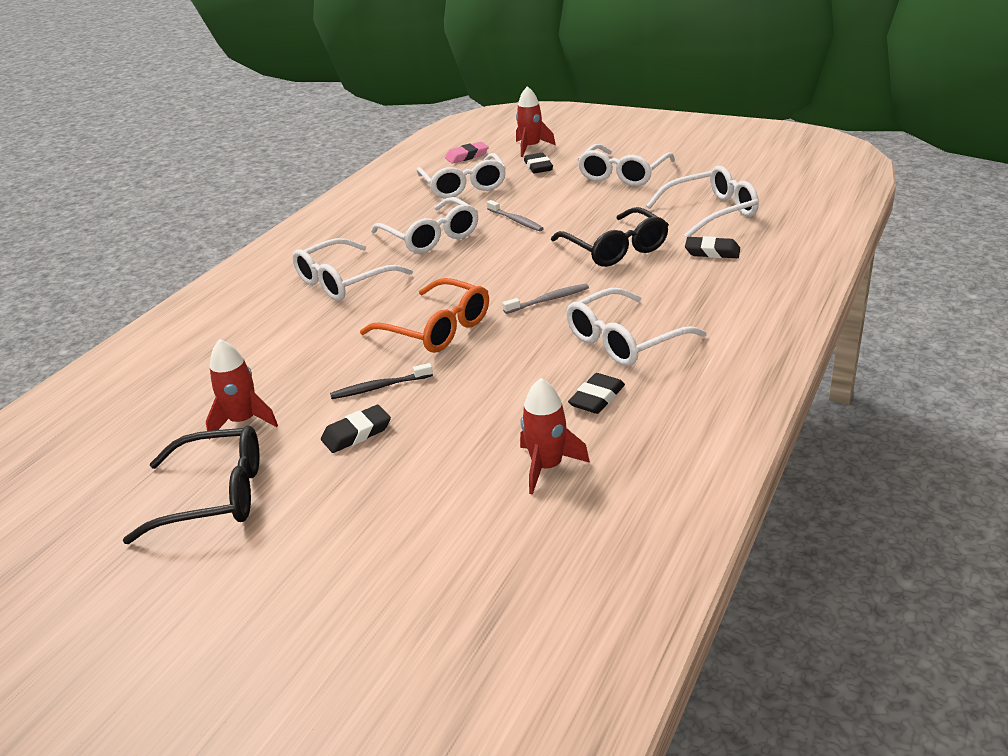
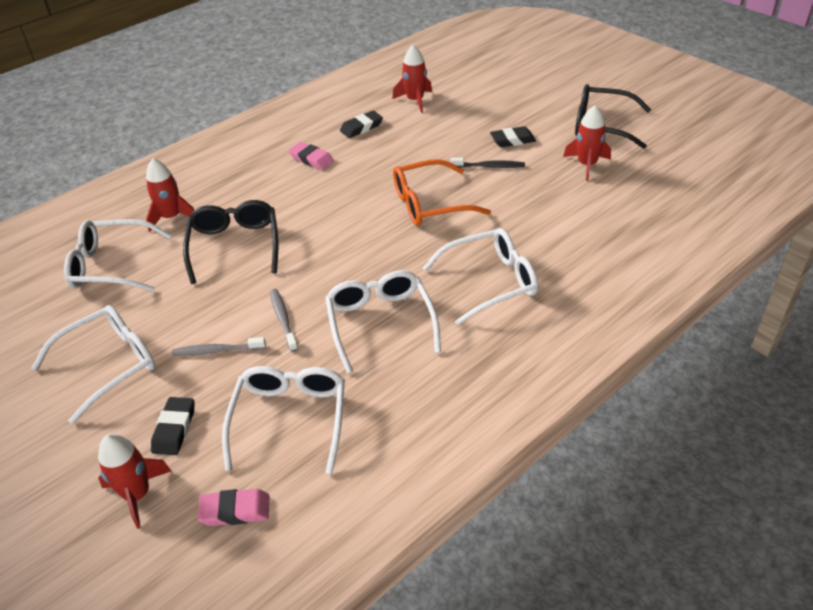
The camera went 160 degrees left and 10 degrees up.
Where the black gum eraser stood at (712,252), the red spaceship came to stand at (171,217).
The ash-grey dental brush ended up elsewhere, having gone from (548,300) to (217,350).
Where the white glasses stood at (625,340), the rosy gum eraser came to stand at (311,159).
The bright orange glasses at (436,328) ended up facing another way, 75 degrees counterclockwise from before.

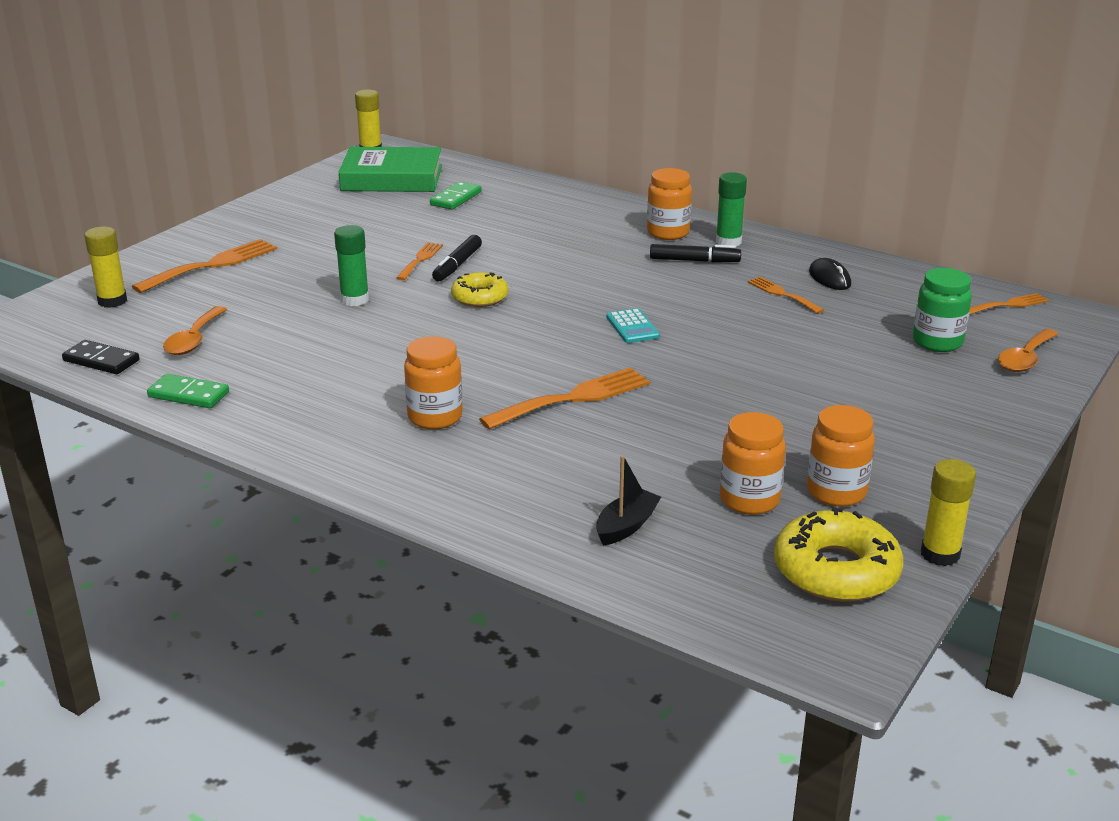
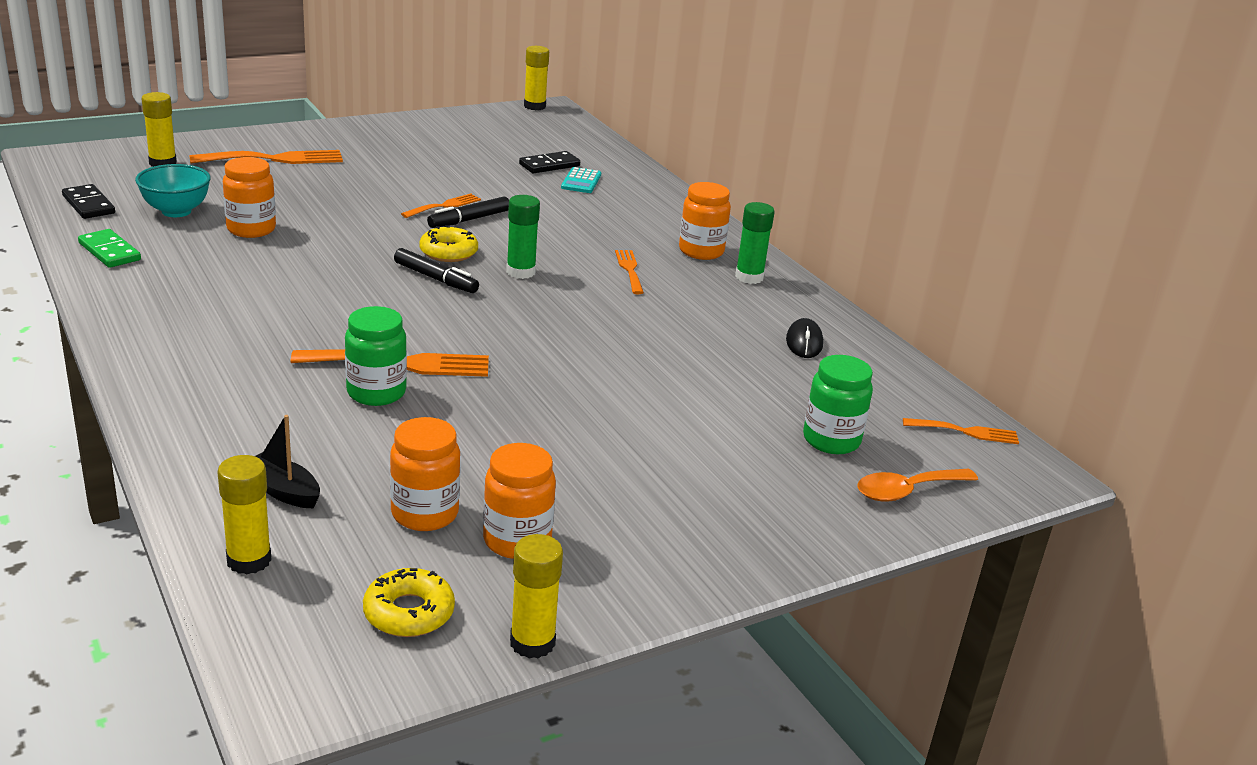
The camera went 25 degrees right and 0 degrees up.
Where the bright orange tablespoon stood at (194,340), the turquoise deep dish came to stand at (176,211).
The second view gained the golden glue at (249,560).
The bright orange jar ended up elsewhere, having gone from (435,417) to (251,229).
The black sailboat at (626,526) ended up facing another way, 120 degrees counterclockwise from before.
The second view gained the green jar at (376,392).
The size of the golden doughnut at (836,570) changed by a factor of 0.63.
The black marker ended up elsewhere, having gone from (694,261) to (435,279).
The green glue ended up elsewhere, having gone from (355,299) to (521,272).
What was the green domino piece at (455,198) turned into the black domino piece at (549,165).
The turquoise pocket calculator ended up elsewhere, having gone from (632,327) to (581,181).
The bright orange fork ended up elsewhere, having gone from (782,294) to (629,269).
The second view lost the green hardback at (392,178).

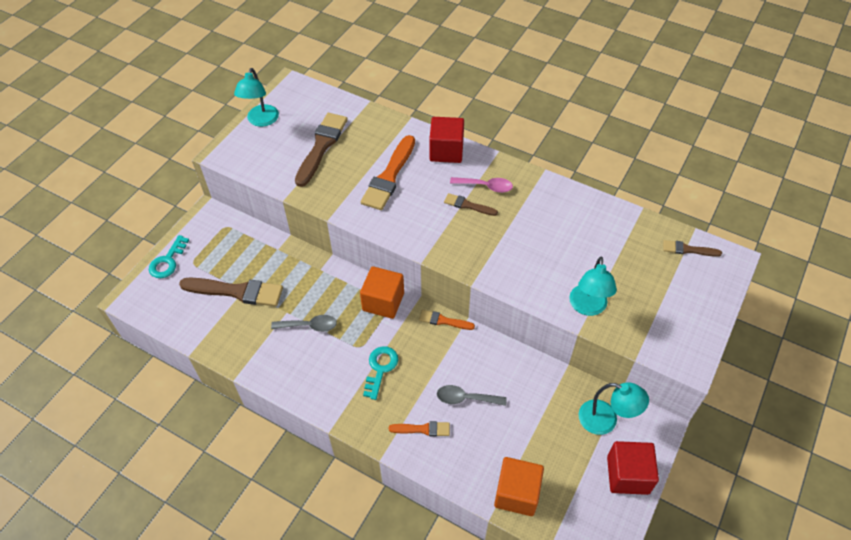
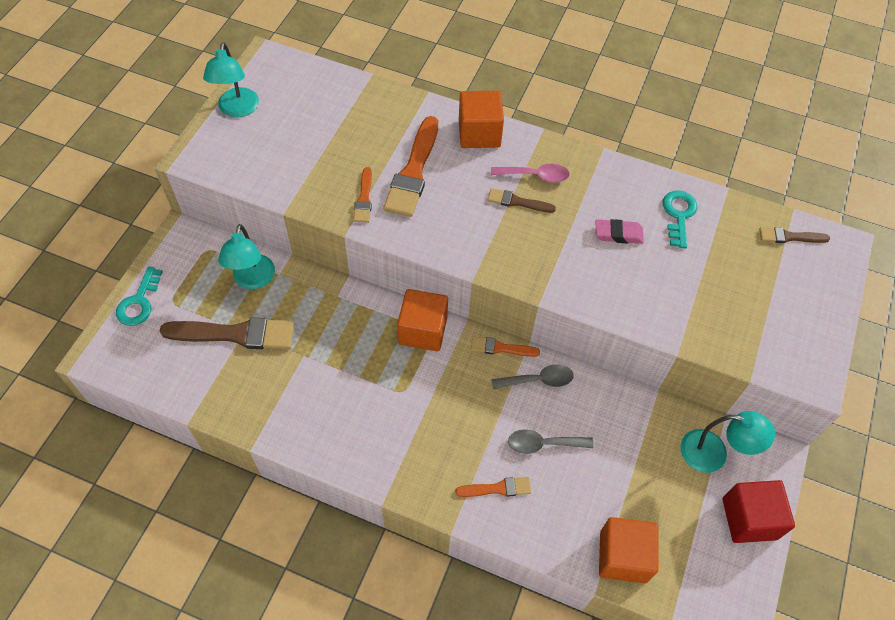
The camera went 10 degrees left and 5 degrees up.
The turquoise lamp ended up elsewhere, having gone from (587,307) to (252,280).
The second view gained the bright orange brush at (364,198).
What was the red solid cube at (446,151) turned into the bright orange solid cube at (479,133).
The ash-grey tablespoon ended up elsewhere, having gone from (309,326) to (538,380).
The second view gained the rosy gum eraser at (618,234).
The turquoise latchkey ended up elsewhere, having gone from (380,368) to (678,215).
The second view lost the russet brush at (321,146).

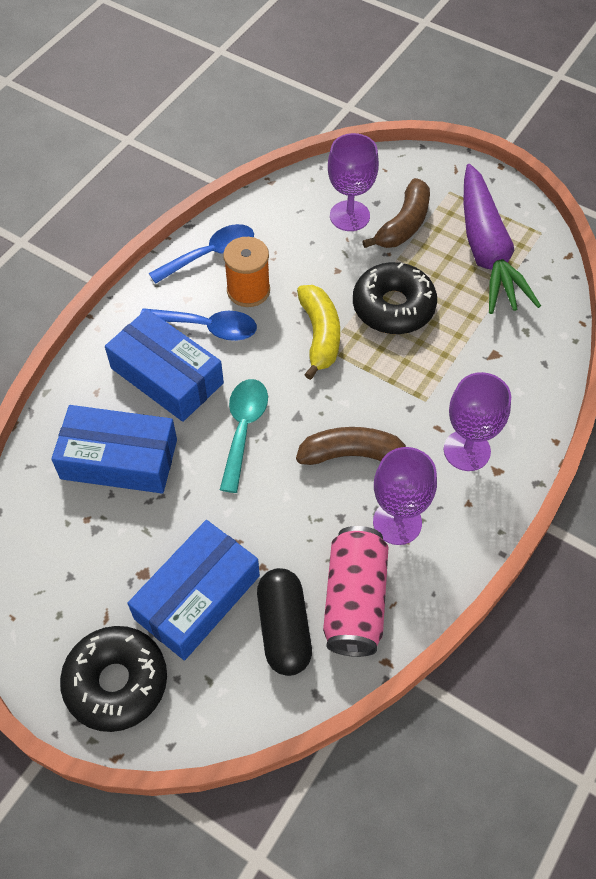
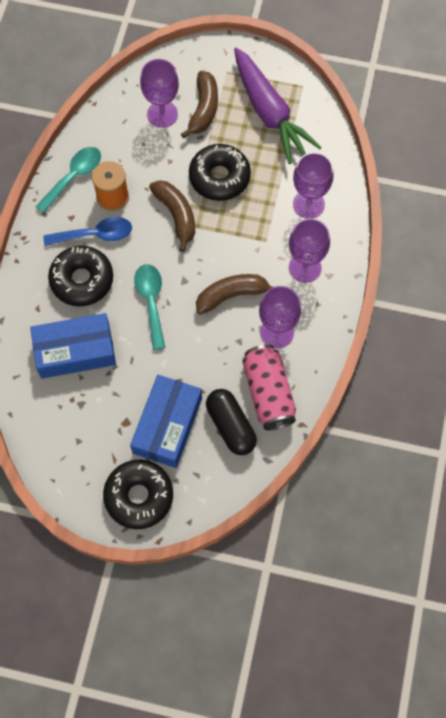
The camera went 20 degrees left and 10 degrees up.
What was the cobalt tablespoon at (211,254) turned into the turquoise tablespoon at (74,177).
Where the cobalt box stood at (167,375), the black doughnut came to stand at (82,280).
What was the golden toy banana at (320,335) turned into the russet toy banana at (176,215).
The second view gained the violet chalice at (308,204).

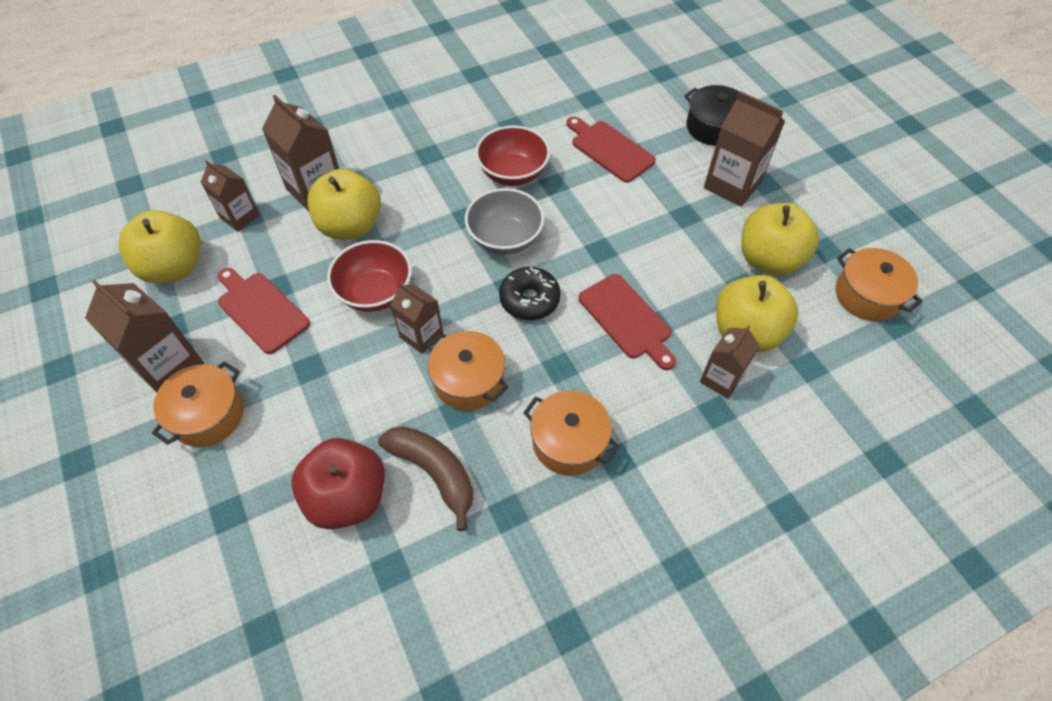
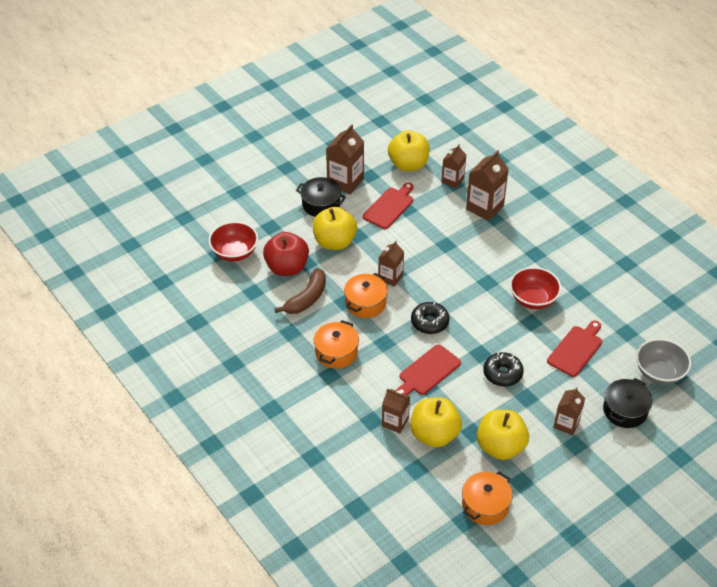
The camera went 80 degrees right and 10 degrees down.
The red deep dish ended up elsewhere, having gone from (375,292) to (234,253).
What was the bright orange cooking pot at (208,415) turned into the black cooking pot at (321,204).
The golden toy apple ended up elsewhere, having gone from (350,226) to (334,242).
The second view gained the black doughnut at (502,373).
The size of the russet juice carton at (732,185) changed by a factor of 0.64.
The ash-grey deep dish ended up elsewhere, having gone from (505,239) to (659,373).

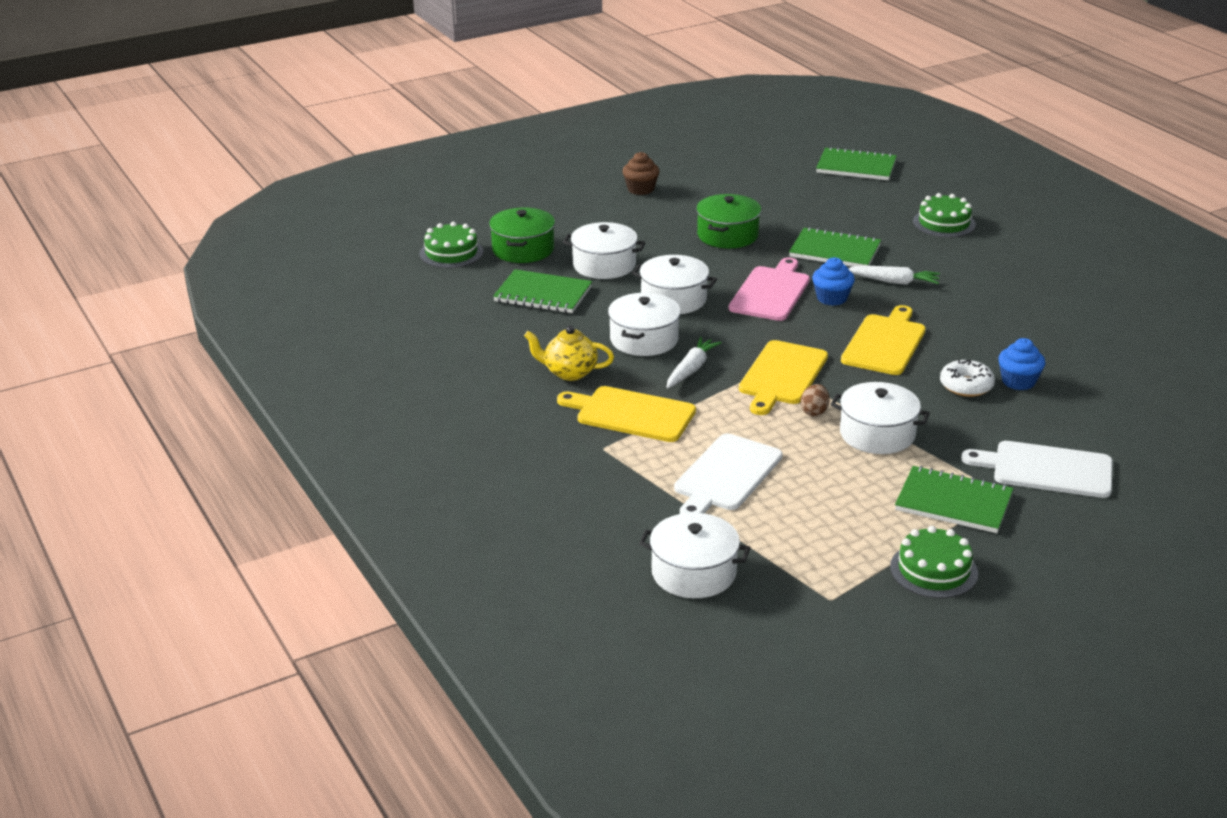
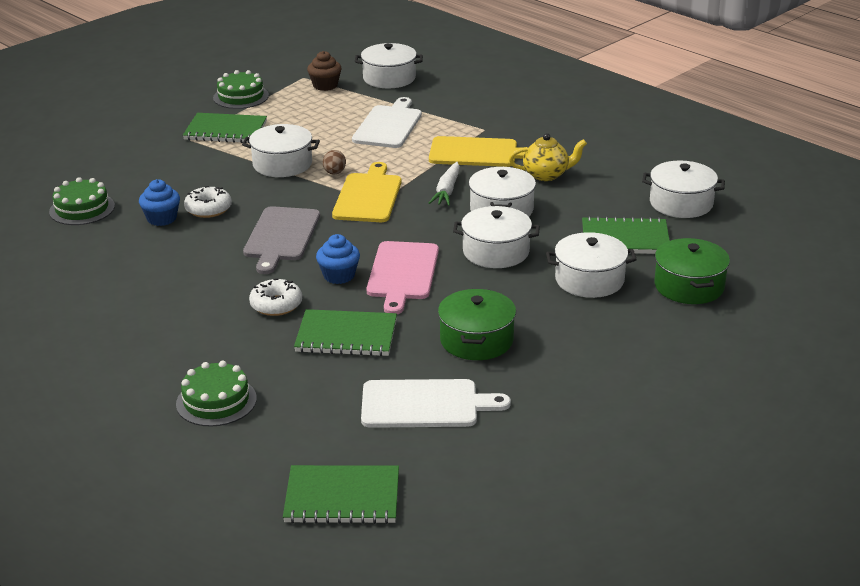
The camera went 165 degrees right and 0 degrees up.
The green cake ended up elsewhere, having gone from (451,253) to (82,209).
What was the golden cutting board at (884,343) turned into the ash-grey cutting board at (281,237).
Where the white carrot stood at (893,282), the white doughnut came to stand at (276,305).
The russet muffin ended up elsewhere, having gone from (640,189) to (325,85).
The white cutting board ended up elsewhere, having gone from (1046,469) to (425,404).
The second view gained the white cooking pot at (681,203).

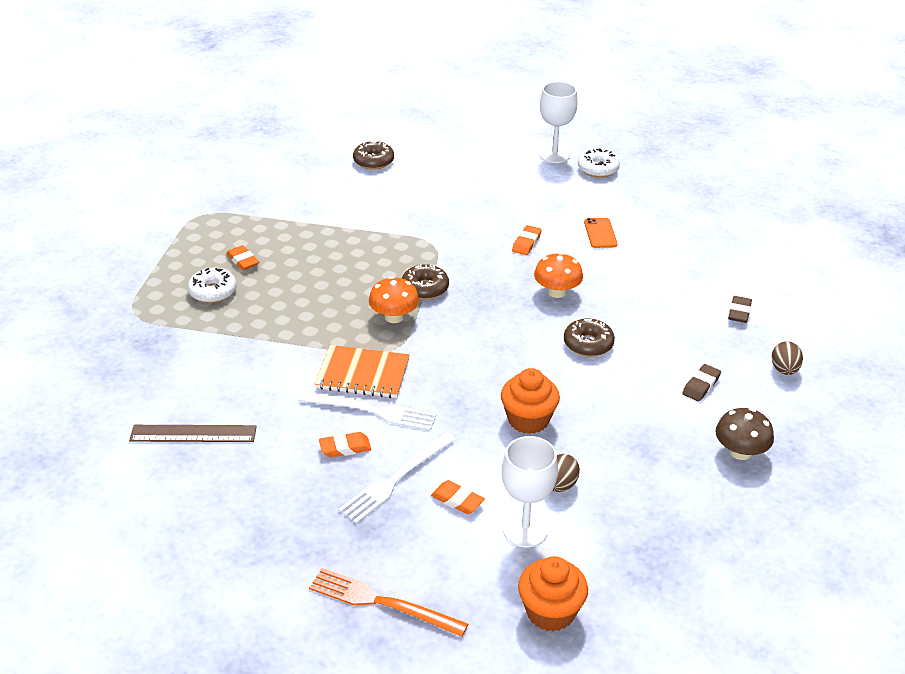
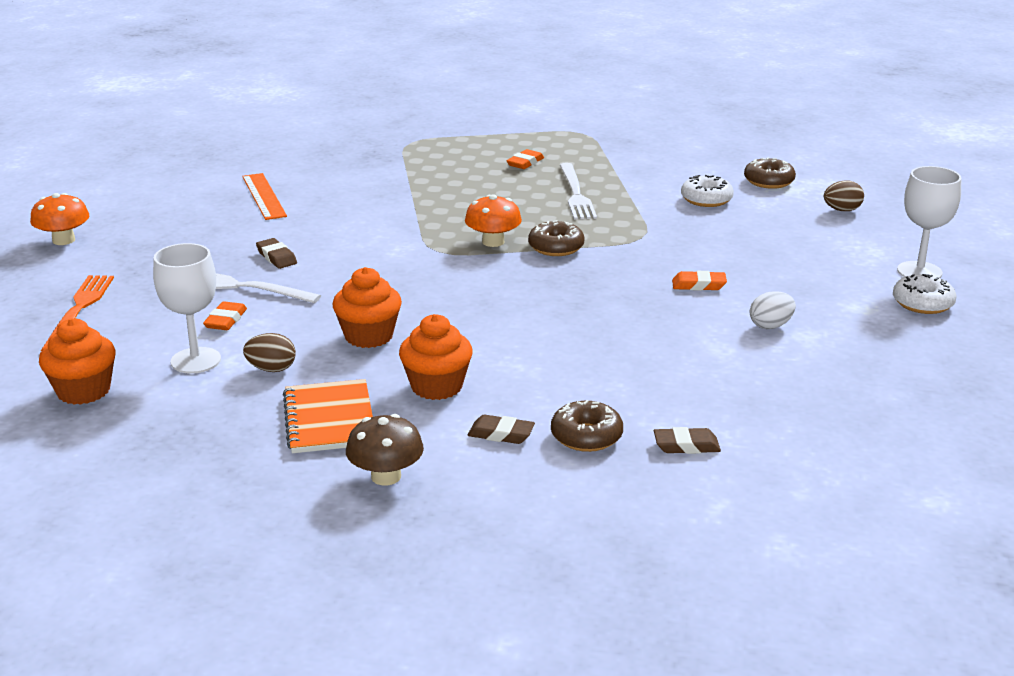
The camera went 70 degrees right and 10 degrees down.
The bright orange toadstool ended up elsewhere, having gone from (557,292) to (63,240).
What was the russet measuring stick at (193,434) turned into the bright orange measuring stick at (263,196).
What was the bright orange gum eraser at (345,448) turned into the russet gum eraser at (276,257).
The bright orange notebook ended up elsewhere, having gone from (363,374) to (330,419).
The second view gained the bright orange muffin at (436,386).
The russet doughnut ended up elsewhere, having gone from (588,344) to (586,436).
The white fork ended up elsewhere, having gone from (372,411) to (576,194).
The white doughnut ended up elsewhere, having gone from (213,292) to (706,199).
Where the bright orange mobile phone stood at (600,233), the white egg came to stand at (770,326).
The russet egg ended up elsewhere, having gone from (784,370) to (842,210).

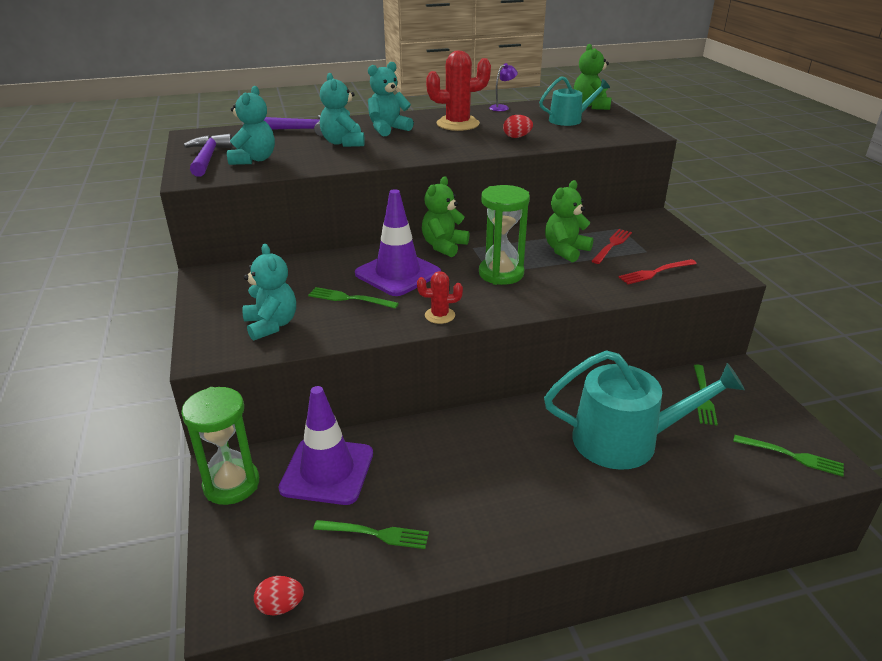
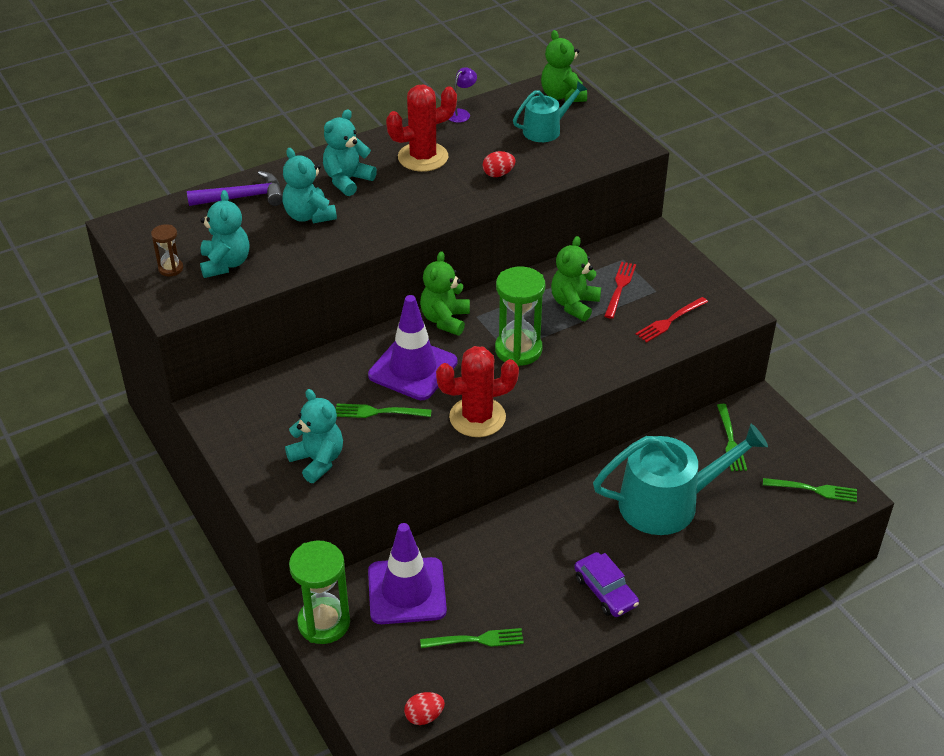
The camera went 15 degrees left and 10 degrees up.
Where the violet carpenter's hammer stood at (208,158), the russet sand timer came to stand at (171,268).
The size of the red cactus at (440,315) changed by a factor of 1.85.
The second view gained the violet toy car at (605,591).

